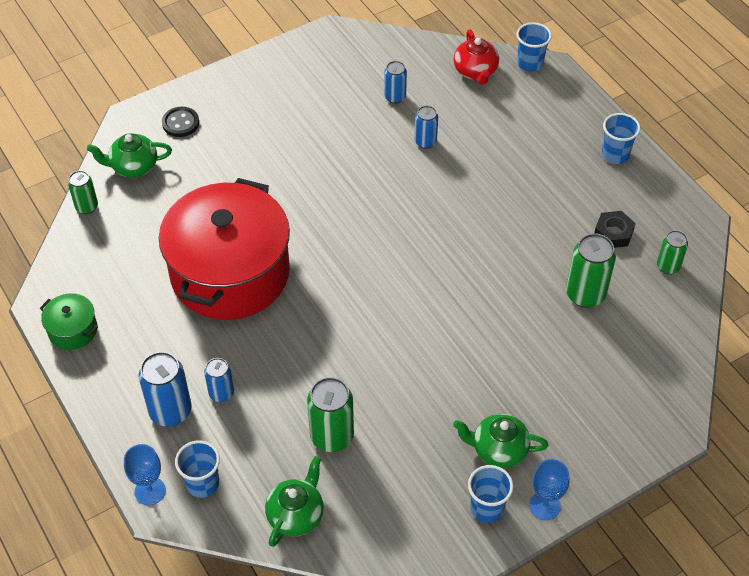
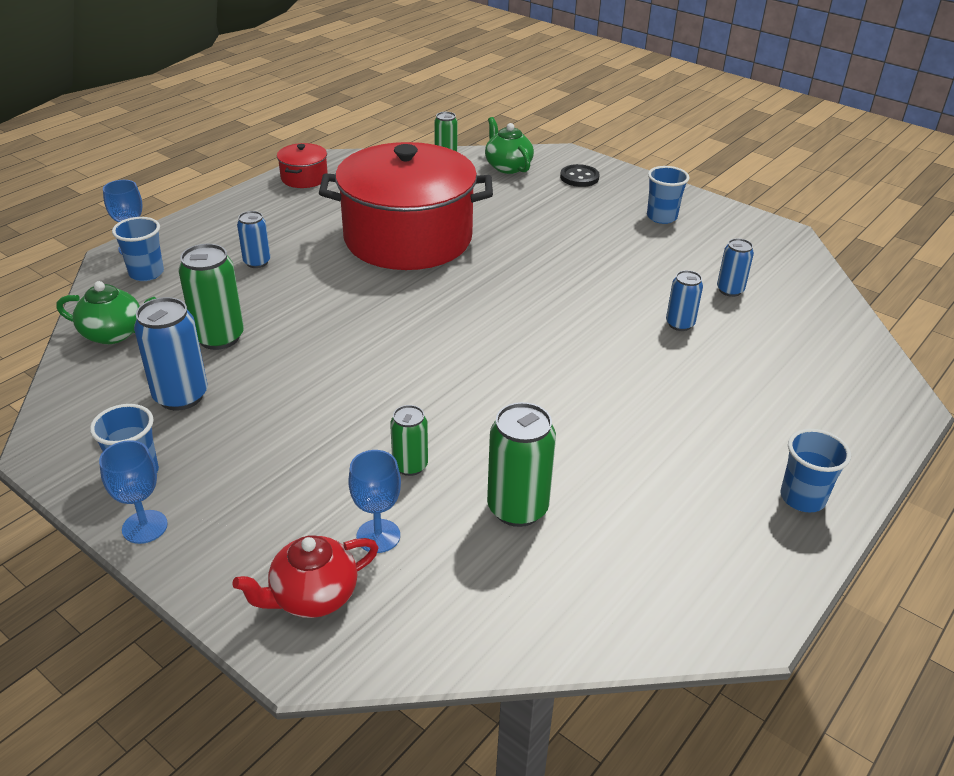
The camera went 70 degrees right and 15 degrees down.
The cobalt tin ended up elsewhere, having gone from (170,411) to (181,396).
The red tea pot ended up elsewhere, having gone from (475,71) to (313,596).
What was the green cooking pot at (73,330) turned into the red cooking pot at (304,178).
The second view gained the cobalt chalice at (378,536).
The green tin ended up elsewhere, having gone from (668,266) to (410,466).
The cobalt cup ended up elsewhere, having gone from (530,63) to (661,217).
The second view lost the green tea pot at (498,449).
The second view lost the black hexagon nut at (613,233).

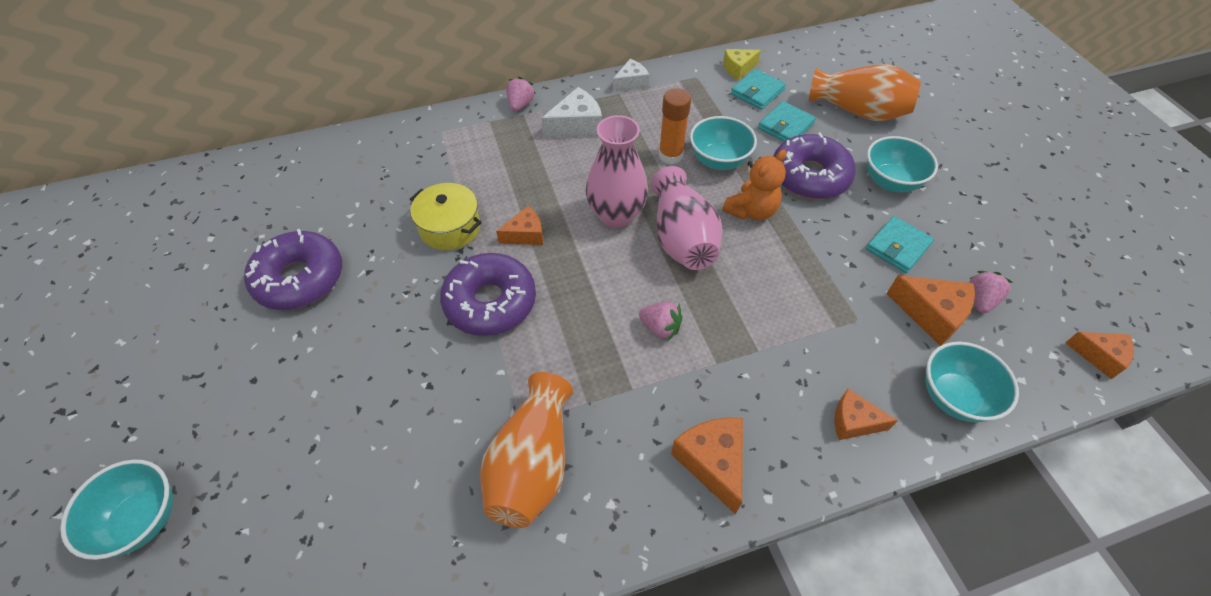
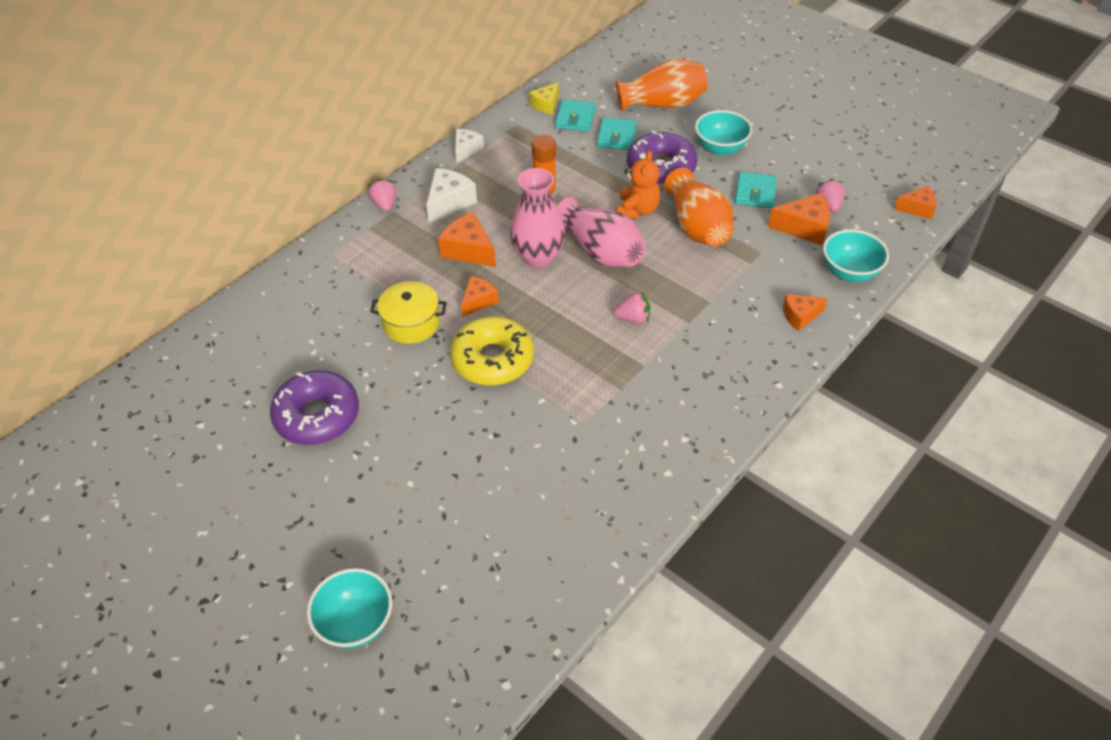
The camera went 30 degrees left and 5 degrees down.
The bright orange cheese ended up elsewhere, having gone from (712,462) to (468,250).
What was the violet doughnut at (490,302) turned into the golden doughnut at (492,359).
The bright orange vase ended up elsewhere, having gone from (532,464) to (697,226).
The second view lost the turquoise deep dish at (718,161).

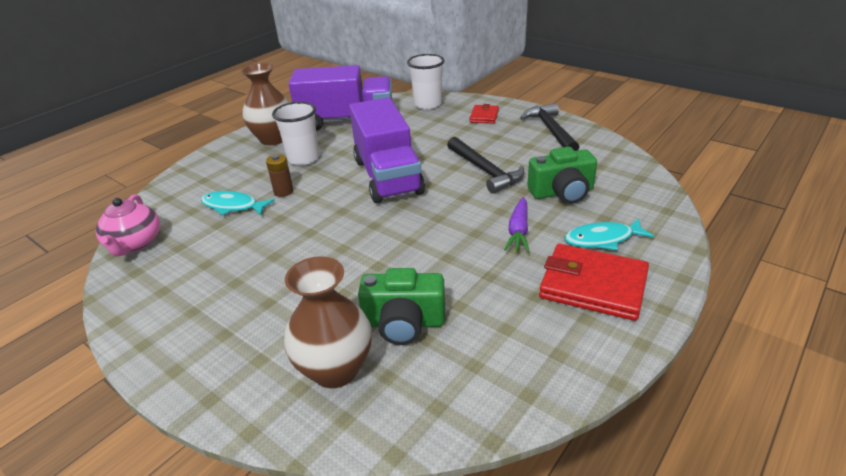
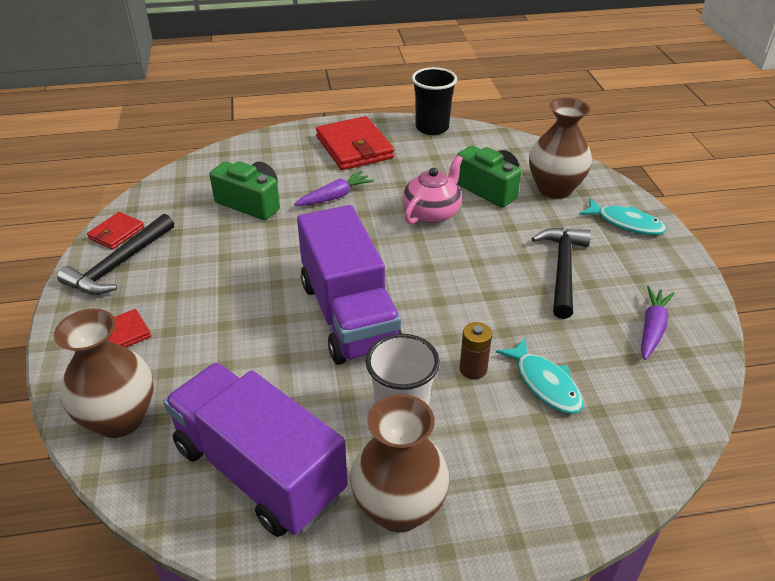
The camera went 140 degrees left and 5 degrees up.
Where the white cup stood at (428,104), the russet vase came to stand at (119,419).
The second view gained the red billfold at (116,233).
The violet lorry at (387,176) ended up facing another way, 135 degrees clockwise from before.
The rosy tea pot ended up elsewhere, having gone from (135,243) to (432,212).
The second view gained the black cup at (432,128).
The black carpenter's hammer ended up elsewhere, having gone from (485,171) to (562,269).
The turquoise fish figure ended up elsewhere, having gone from (602,239) to (626,223).
The second view gained the violet carrot at (652,328).

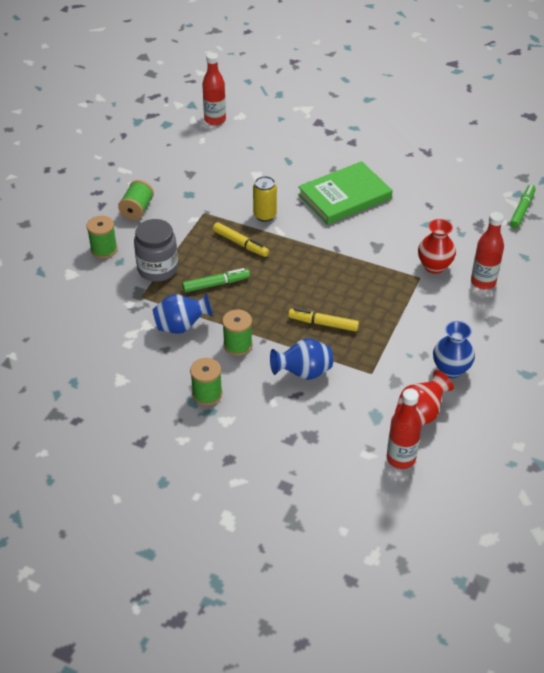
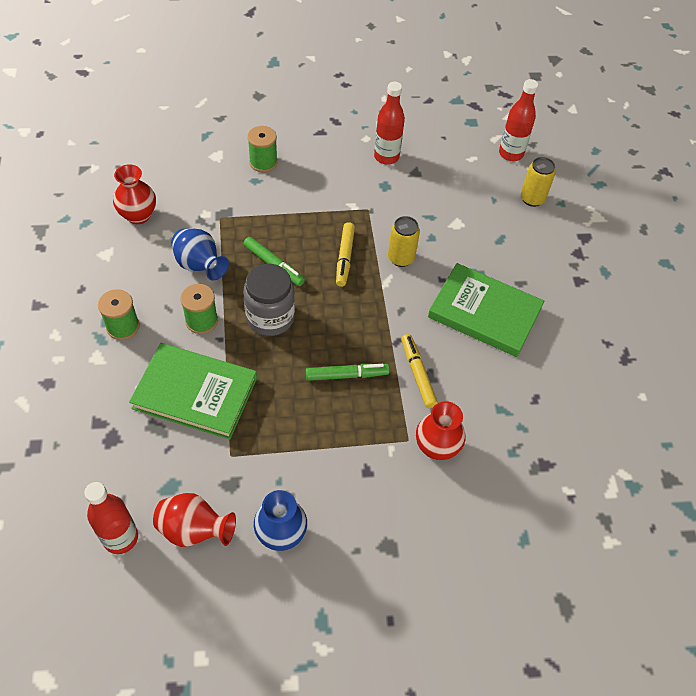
The camera went 55 degrees right and 10 degrees up.
The second view gained the red vase at (138,215).
Where the cobalt vase stood at (303,373), the green hardback came to stand at (195,393).
The ash-grey jar ended up elsewhere, having gone from (158,269) to (270,317).
The green marker ended up elsewhere, having gone from (522,210) to (347,375).
The red drink bottle ended up elsewhere, having gone from (483,282) to (386,157).
The golden marker ended up elsewhere, having gone from (323,324) to (417,374).
The second view gained the golden tin at (532,199).
The second view lost the green bobbin at (137,209).

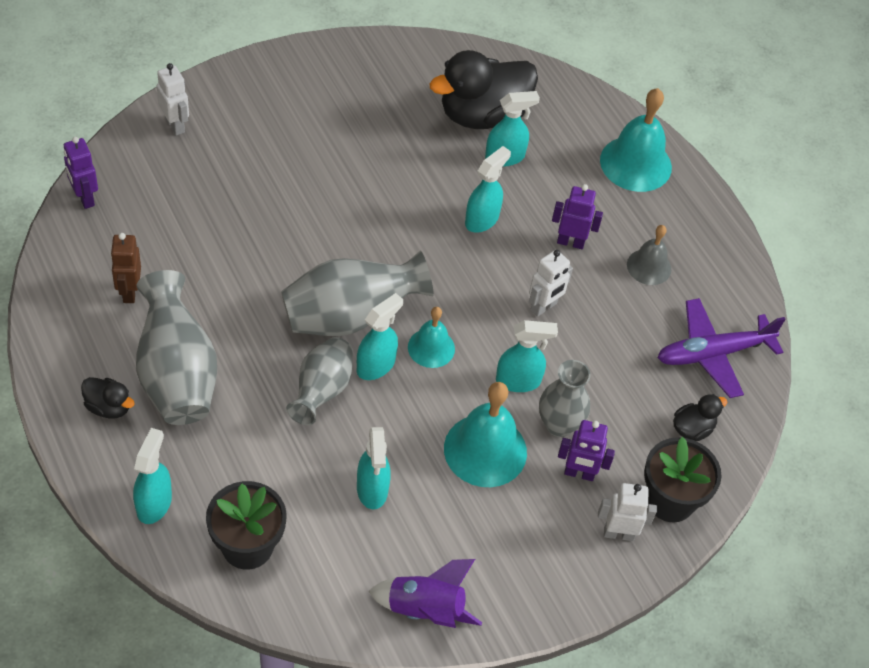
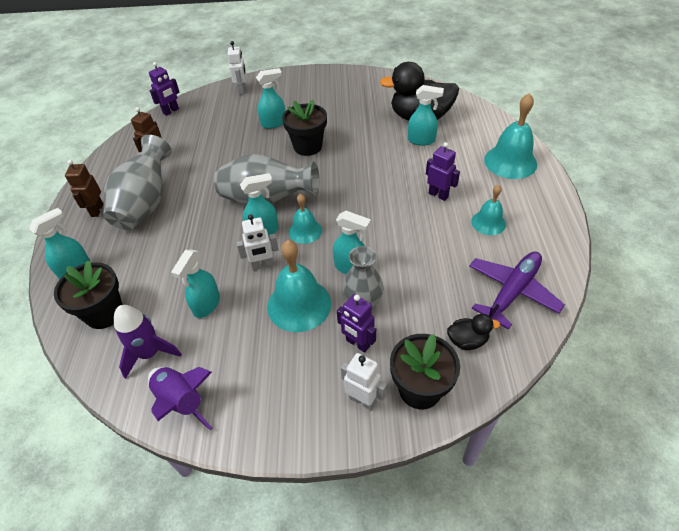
The camera went 35 degrees right and 5 degrees down.
Where the black toy duck stood at (108,407), the russet toy robot came to stand at (97,210).
The second view gained the violet spaceship at (150,353).
The violet toy robot at (84,198) ended up facing another way, 135 degrees counterclockwise from before.
The white toy robot ended up elsewhere, having gone from (544,307) to (262,265).
The turquoise spray bottle ended up elsewhere, having gone from (482,219) to (274,123).
The second view gained the black plant pot at (307,146).
The violet toy plane at (713,353) ended up facing another way, 120 degrees clockwise from before.
What was the ash-grey bell at (649,266) turned into the turquoise bell at (488,222).
The second view lost the ash-grey vase at (321,391).

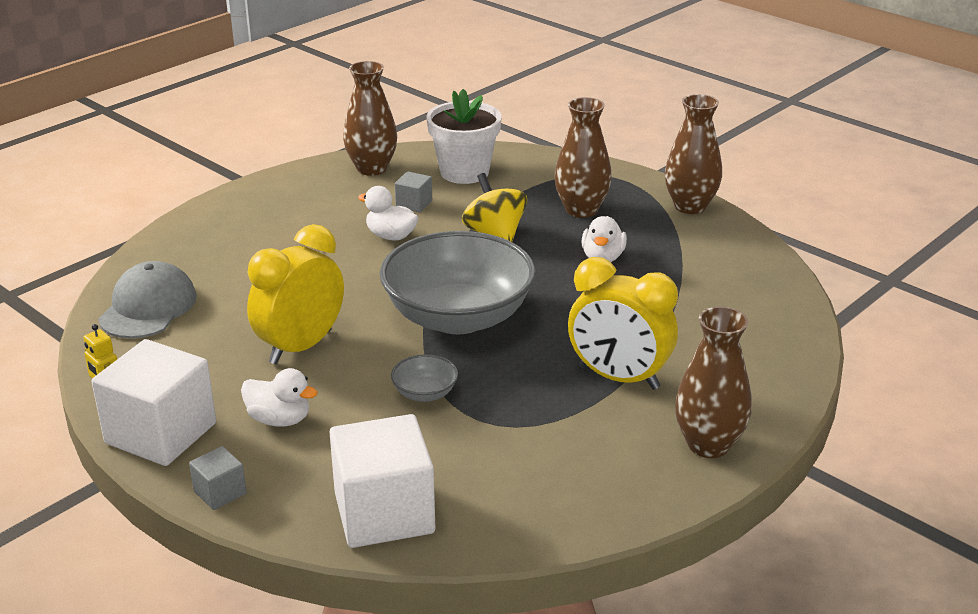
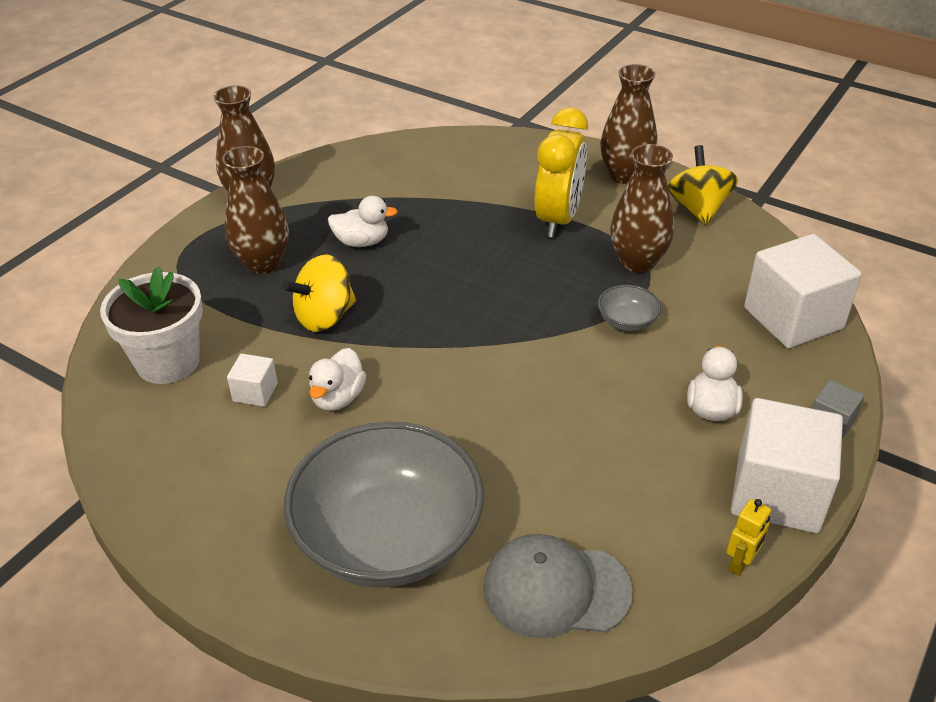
The camera went 100 degrees left and 10 degrees up.
What was the ash-grey solid cube at (414,204) turned into the white solid cube at (255,392).
The ash-grey deep dish ended up elsewhere, having gone from (458,317) to (388,538).
The russet vase ended up elsewhere, having gone from (372,168) to (637,262).
The second view gained the golden toy top at (698,208).
The second view lost the golden clock at (301,347).

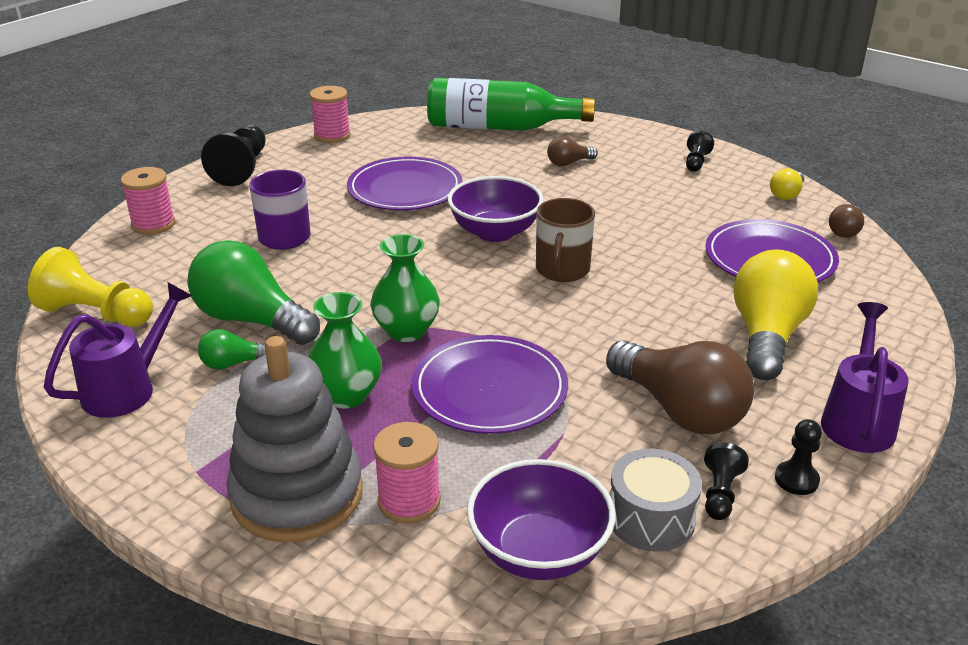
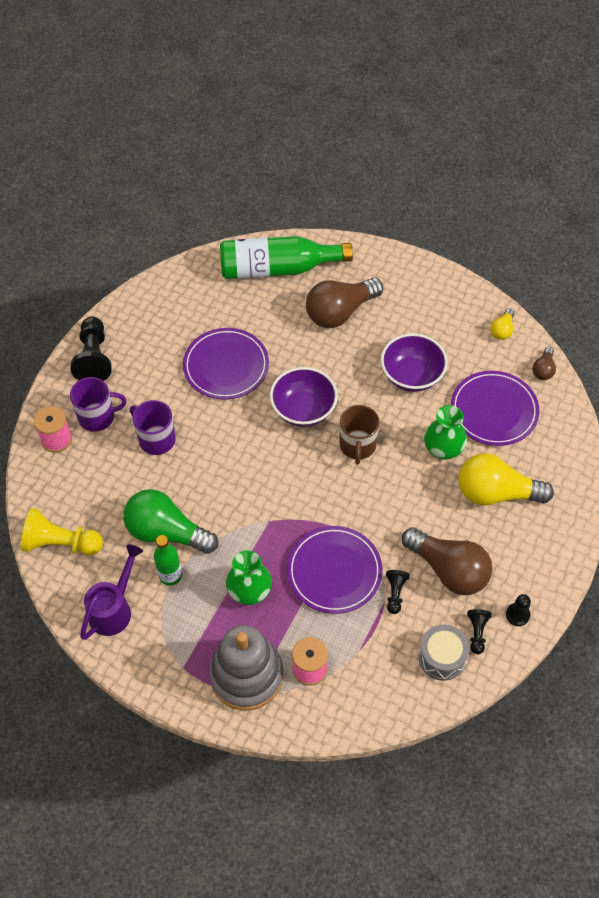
The camera went 10 degrees left and 25 degrees up.
The second view gained the violet mug at (97,416).
Where the green light bulb stood at (233,363), the green drink bottle came to stand at (170,575).
The size of the russet light bulb at (568,163) changed by a factor of 2.10.
The violet deep dish ended up elsewhere, having gone from (539,552) to (412,376).
The black game pawn ended up elsewhere, having gone from (696,162) to (395,593).
The green vase ended up elsewhere, having gone from (406,331) to (443,449).
The golden light bulb at (767,336) ended up facing another way, 90 degrees counterclockwise from before.
The second view lost the rosy bobbin at (332,135).
The second view lost the violet sprinkling can at (858,420).

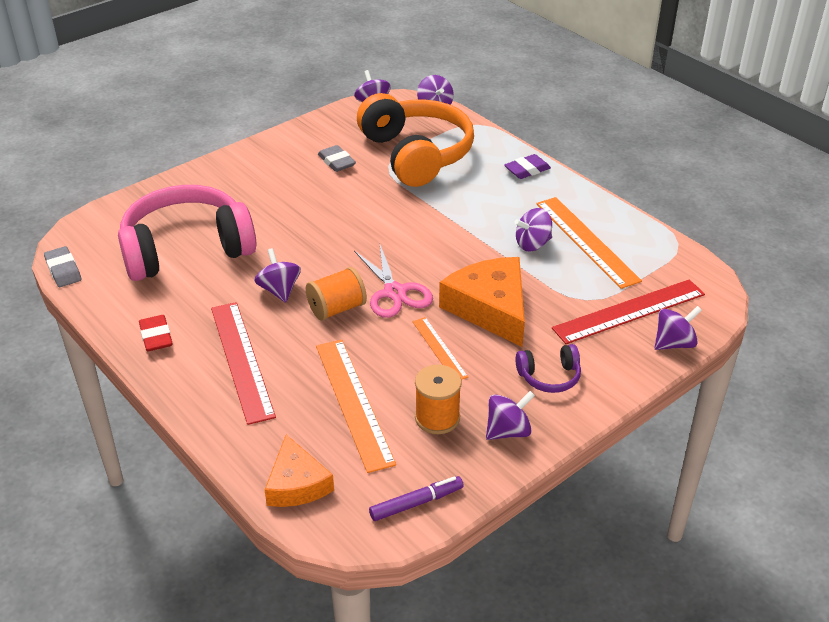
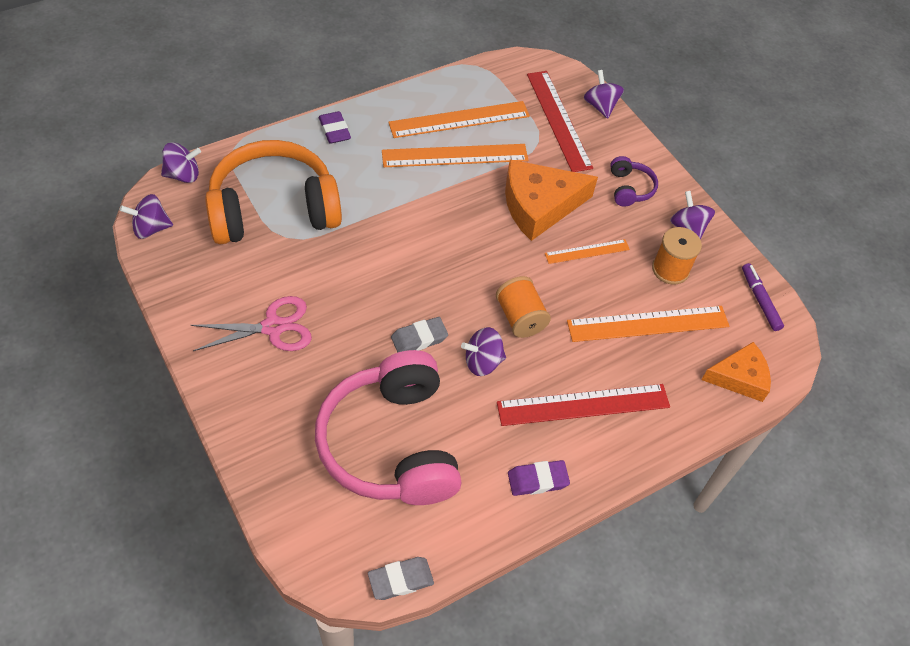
The camera went 85 degrees left and 15 degrees up.
The rosy shears ended up elsewhere, having gone from (394,292) to (273,327).
Where the violet toy top stood at (532,244), the bright orange measuring stick came to stand at (455,156).
The ash-grey gum eraser ended up elsewhere, having gone from (336,162) to (419,338).
What was the red gum eraser at (156,337) turned into the violet gum eraser at (537,480).

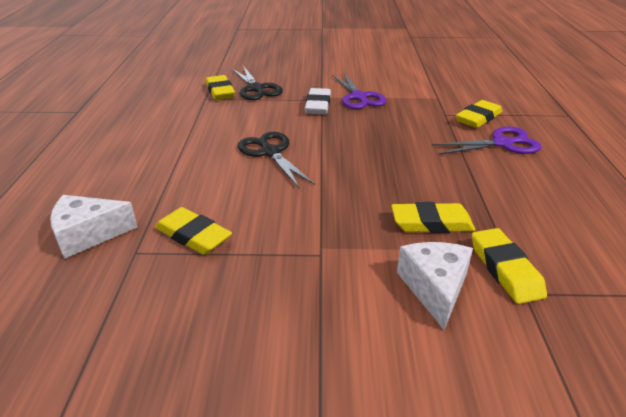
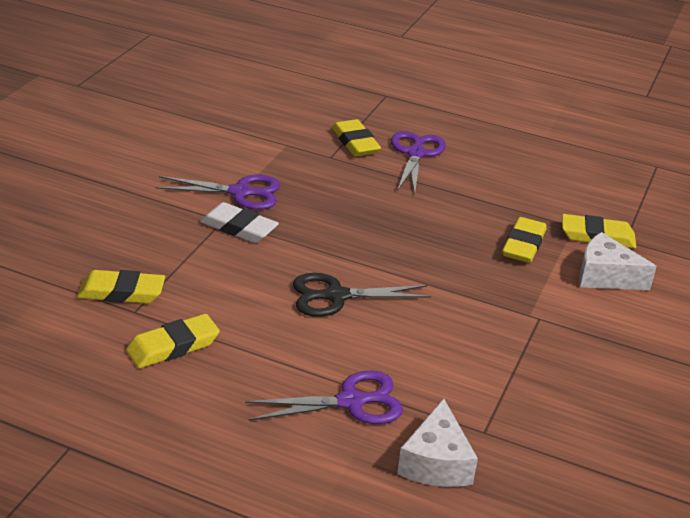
The camera went 70 degrees left and 0 degrees up.
The golden gum eraser ended up elsewhere, having gone from (193,235) to (173,346).
The second view gained the violet shears at (351,402).
The second view lost the black shears at (256,89).

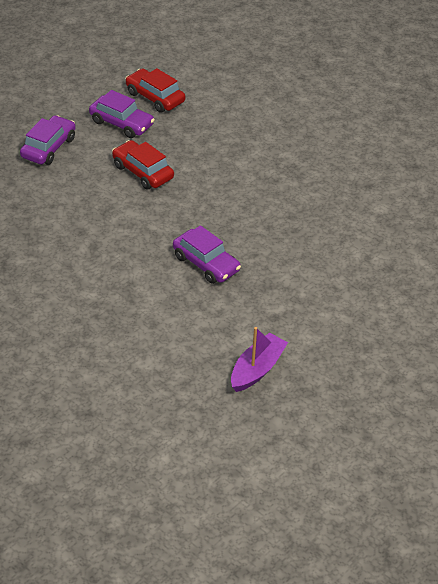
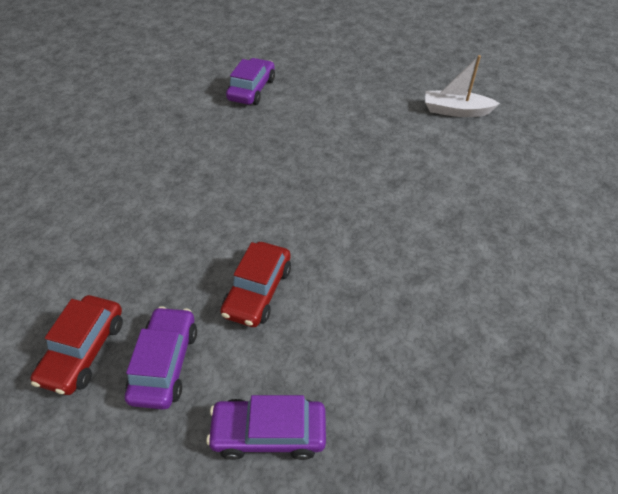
The camera went 115 degrees left and 5 degrees up.
The violet toy car ended up elsewhere, having gone from (206,263) to (251,89).
What was the violet sailboat at (257,369) turned into the white sailboat at (456,111).

